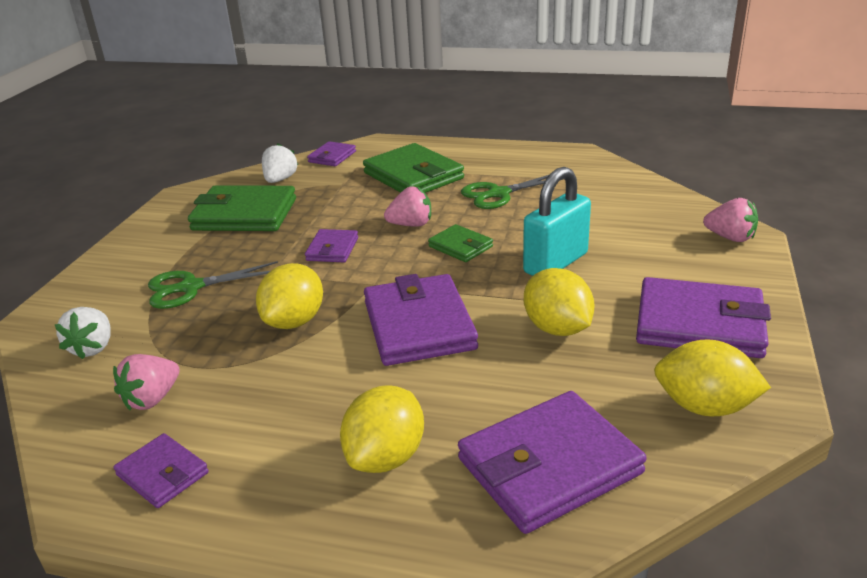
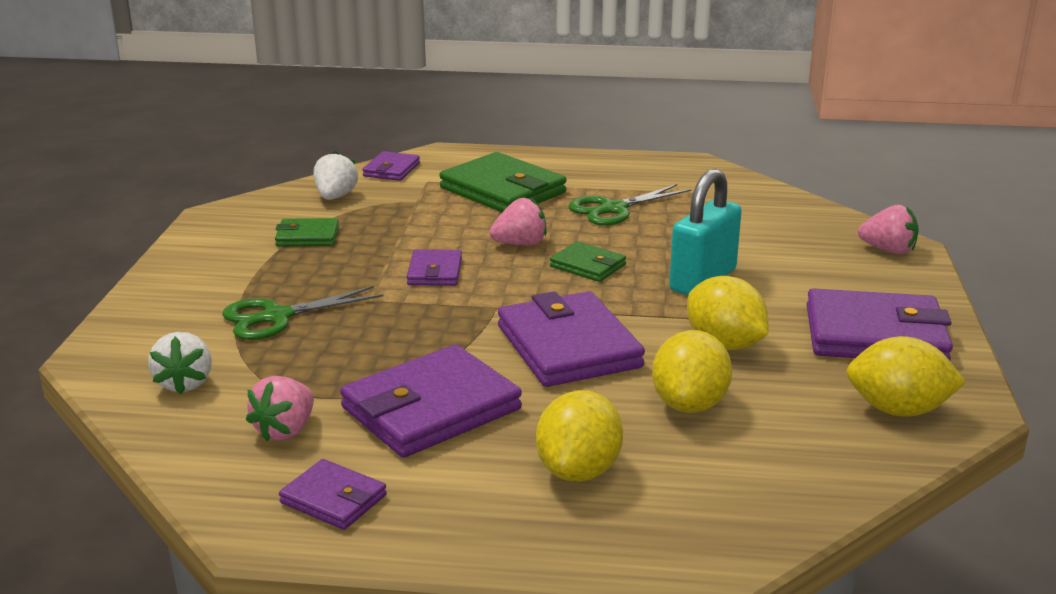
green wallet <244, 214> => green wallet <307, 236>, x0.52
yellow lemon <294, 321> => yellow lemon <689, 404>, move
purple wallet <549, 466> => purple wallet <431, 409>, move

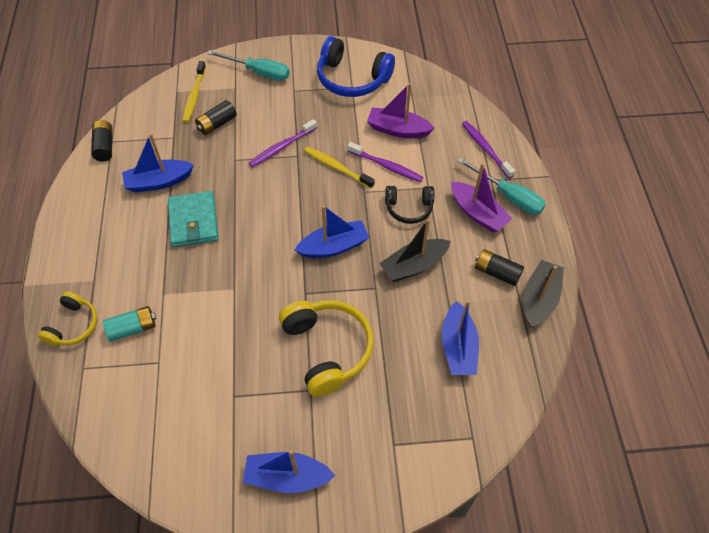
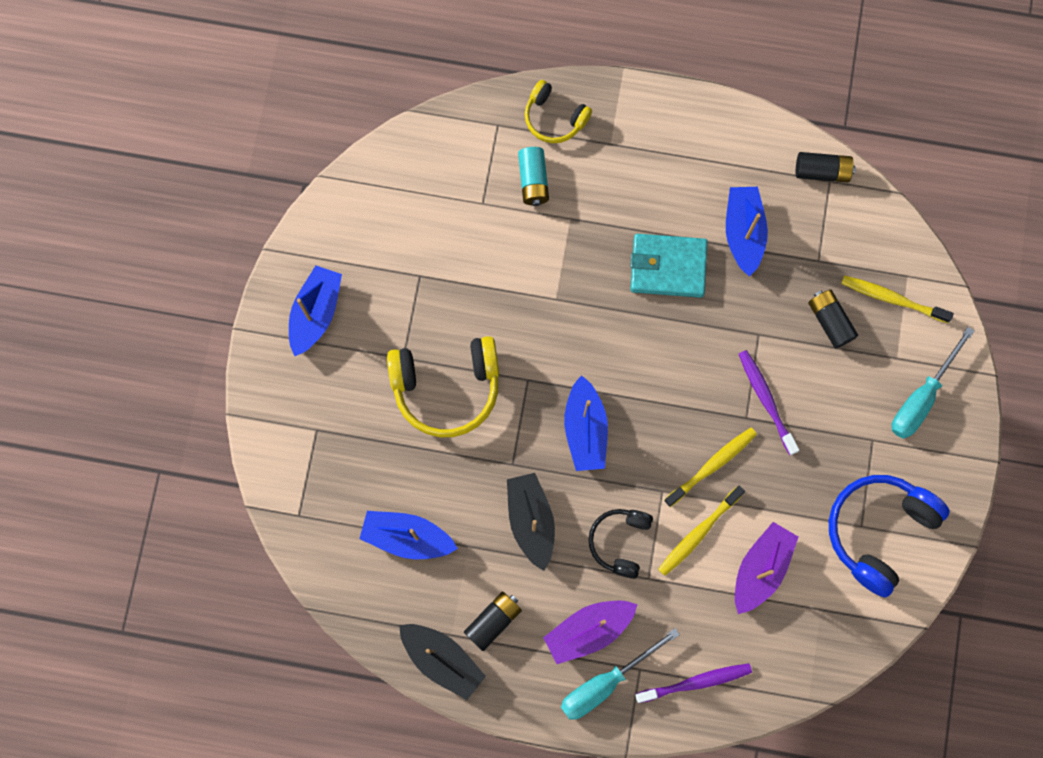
purple toothbrush <386, 166> => yellow toothbrush <698, 533>

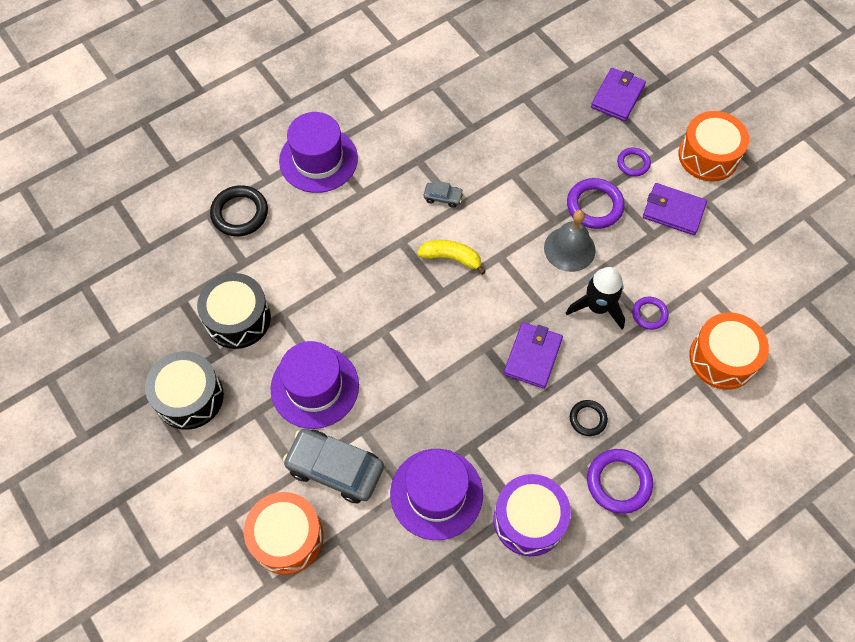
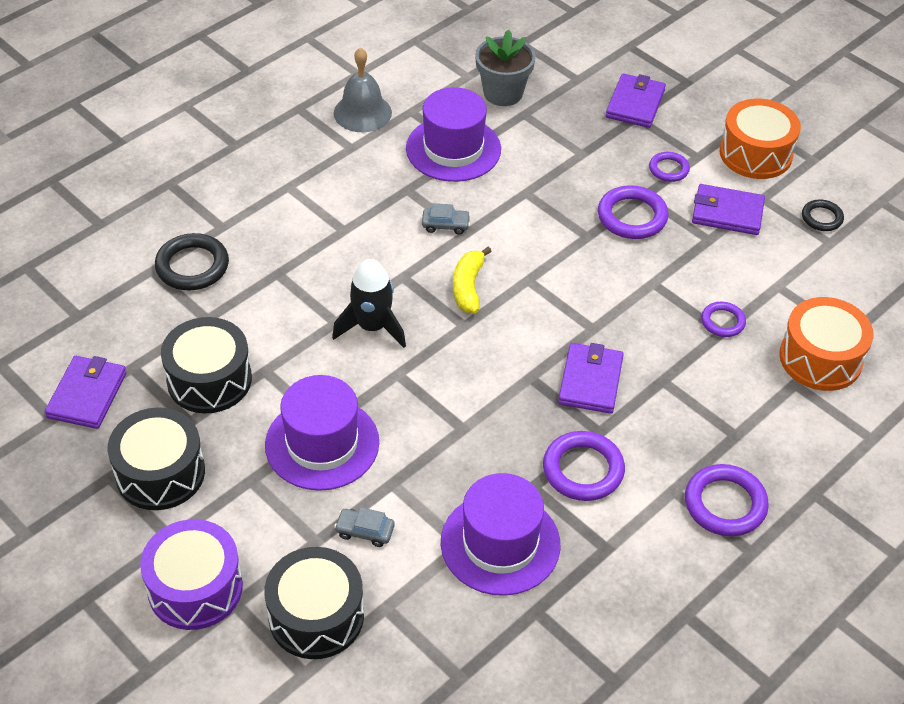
purple hat <318, 160> => purple hat <453, 149>, move
grey bell <569, 249> => grey bell <362, 112>, move
yellow banana <451, 258> => yellow banana <468, 287>, 90 degrees counterclockwise
black rocket <597, 307> => black rocket <372, 327>, move
black ring <588, 419> => black ring <821, 218>, move
grey car <335, 469> => grey car <365, 531>, x0.46
purple drum <529, 520> => purple drum <195, 588>, move
orange drum <287, 537> => black drum <316, 616>
nothing => grey flower pot <503, 93>
nothing => purple wallet <87, 395>
nothing => purple ring <583, 470>

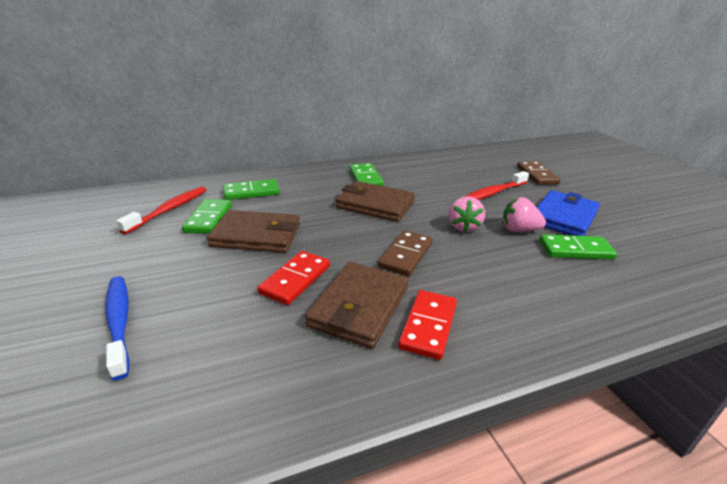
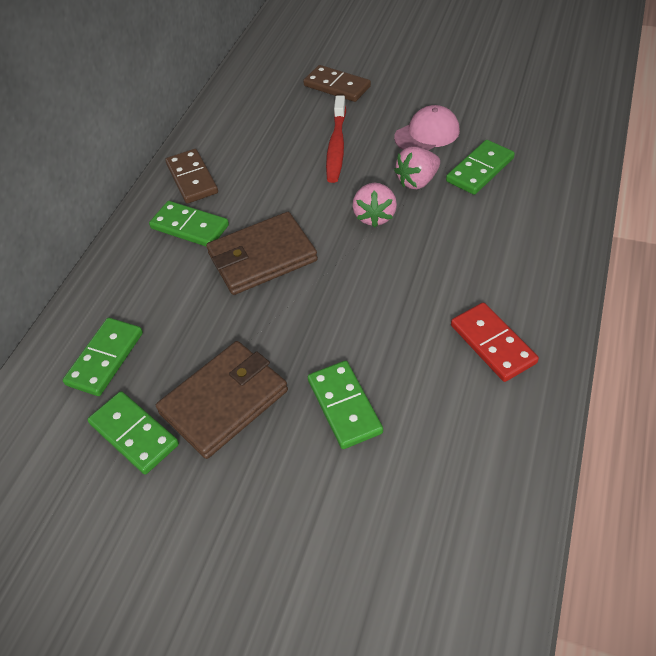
red toothbrush <169, 210> => nothing
blue wallet <563, 217> => pink cap <427, 134>
pink strawberry <463, 227> => pink strawberry <374, 216>, 45 degrees clockwise
brown domino <406, 255> => brown domino <192, 178>, move
red domino <295, 279> => green domino <344, 406>
brown wallet <359, 307> => nothing
blue toothbrush <119, 322> => nothing

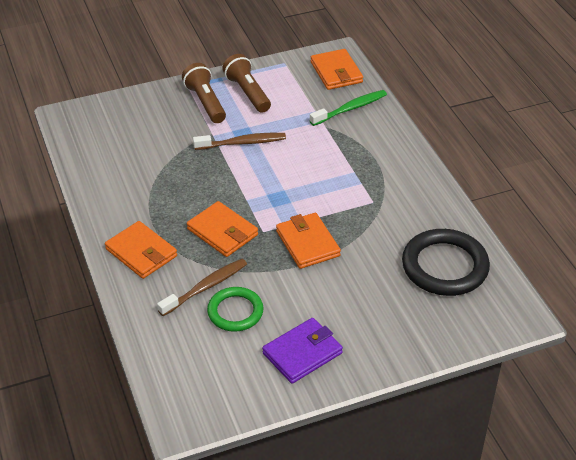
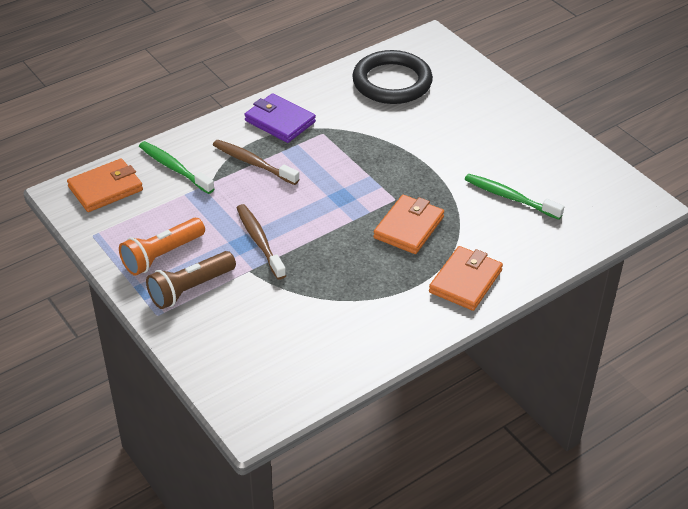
brown flashlight <247, 92> => orange flashlight <162, 255>
orange wallet <307, 243> => nothing
brown toothbrush <205, 287> => brown toothbrush <253, 163>, move
green ring <235, 312> => green toothbrush <510, 197>
purple wallet <302, 353> => purple wallet <280, 121>, move

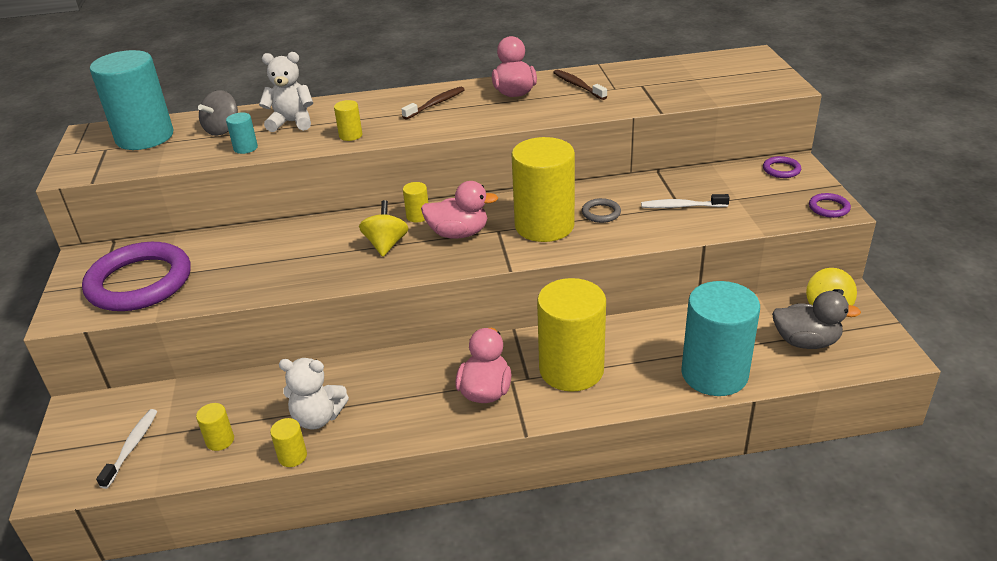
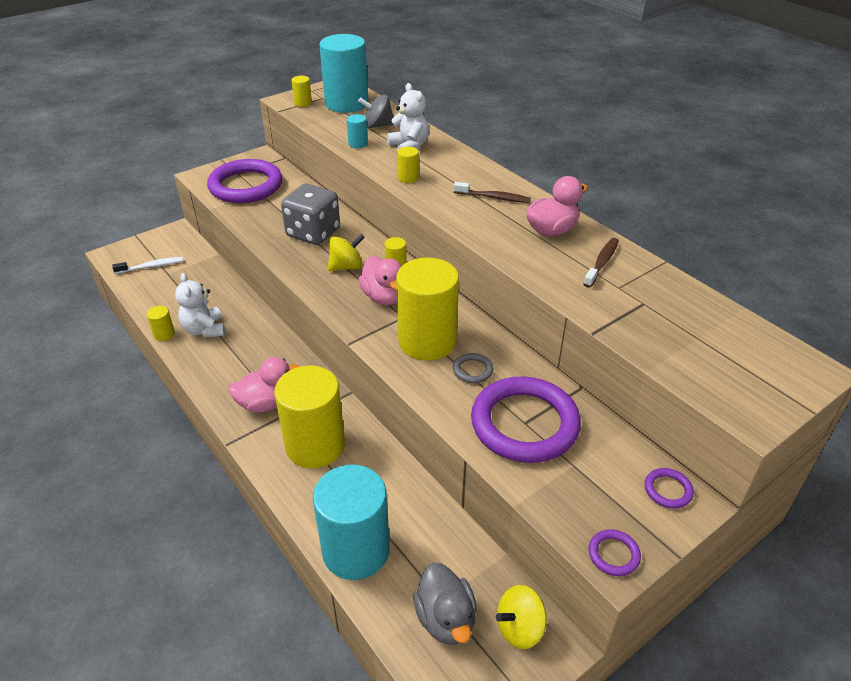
white toothbrush <681, 206> => purple ring <524, 424>
yellow cylinder <220, 440> => yellow cylinder <303, 103>, move
nothing => grey dice <313, 233>

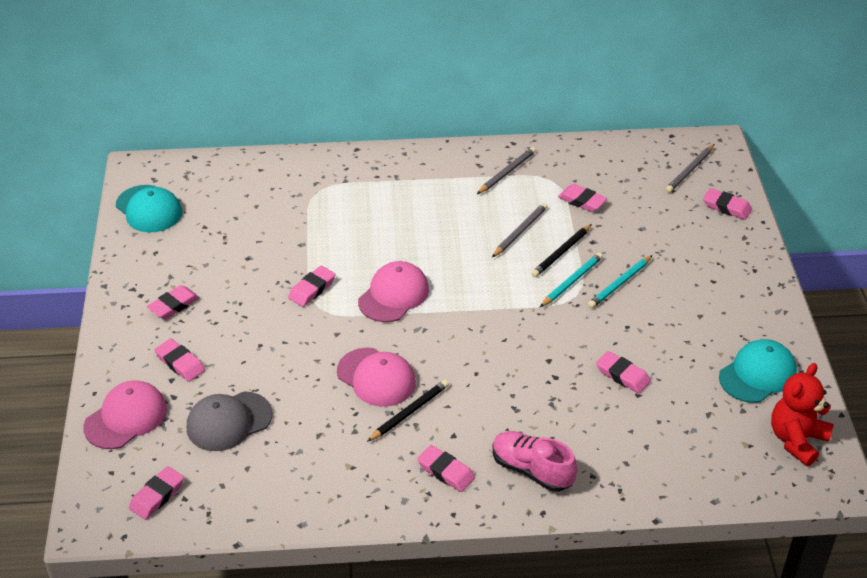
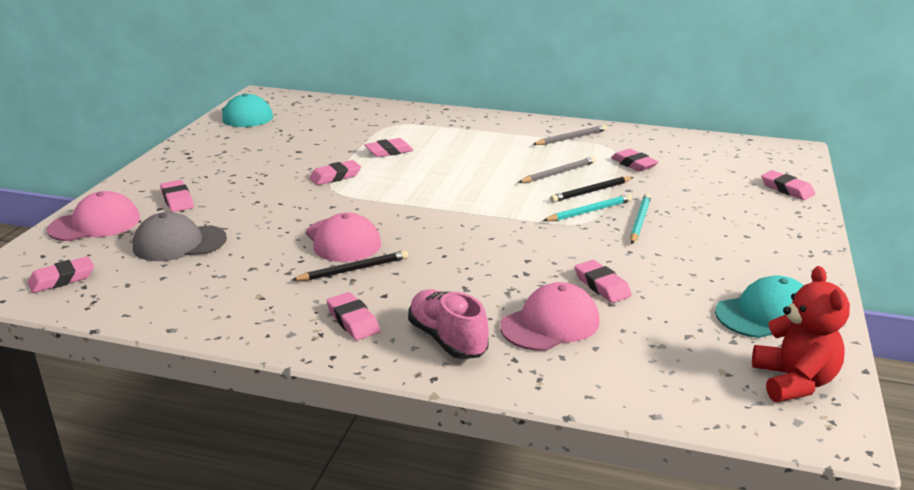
grey pencil <690, 170> => nothing
turquoise pencil <620, 284> => turquoise pencil <640, 221>, 135 degrees clockwise
pink cap <393, 295> => pink cap <550, 324>, move
pink eraser <174, 305> => pink eraser <389, 151>, move
red teddy bear <797, 440> => red teddy bear <794, 382>, 120 degrees clockwise

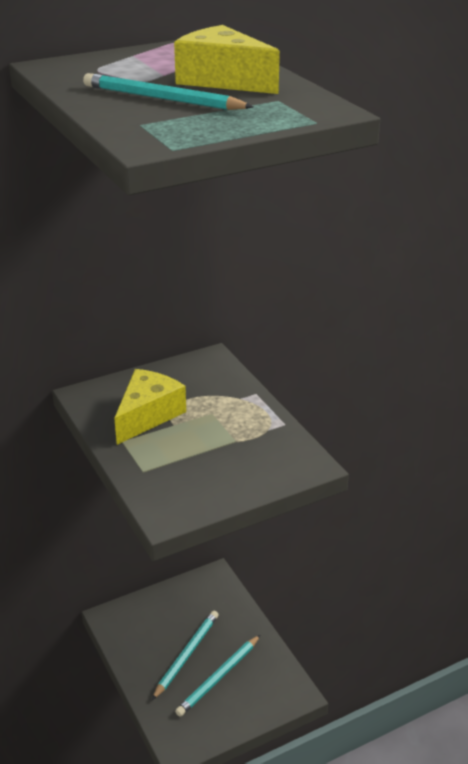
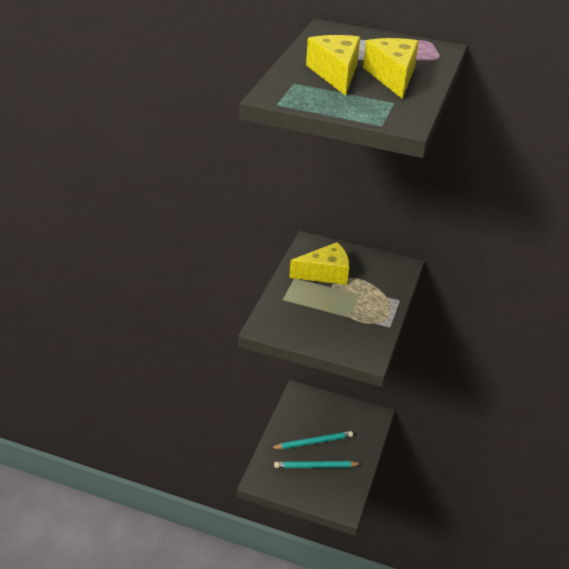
turquoise pencil <162, 99> => yellow cheese <335, 73>

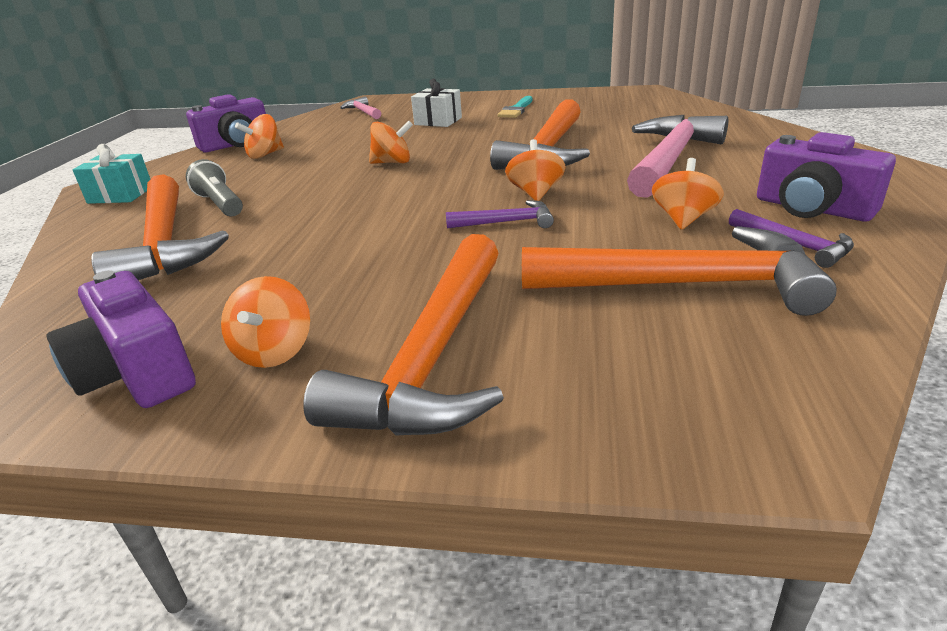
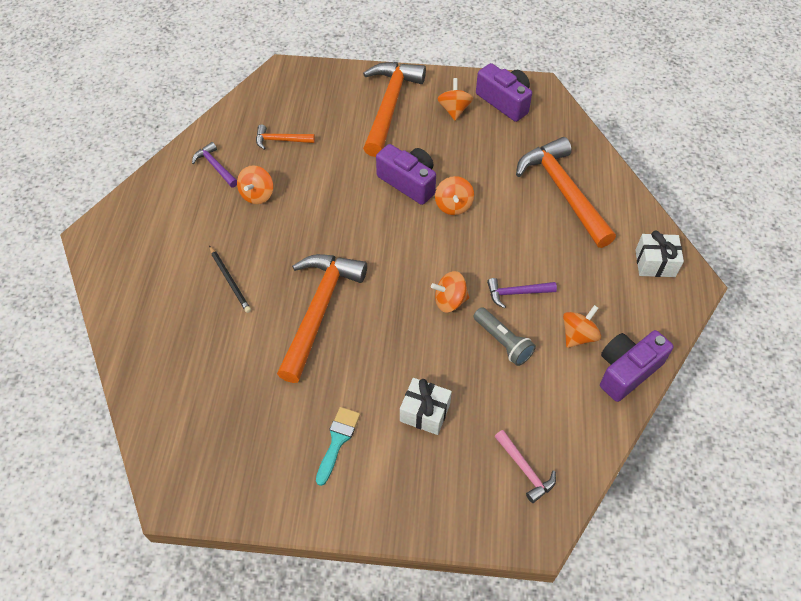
pink hammer <670, 159> => black pencil <230, 280>
purple camera <812, 208> => purple camera <408, 182>, move
orange spinning top <535, 193> => orange spinning top <453, 205>, move
turquoise gift <120, 195> => white gift <655, 263>
grey flashlight <220, 204> => grey flashlight <503, 342>, move
purple hammer <507, 222> => purple hammer <516, 293>, move
orange hammer <684, 285> => orange hammer <280, 140>, x0.47

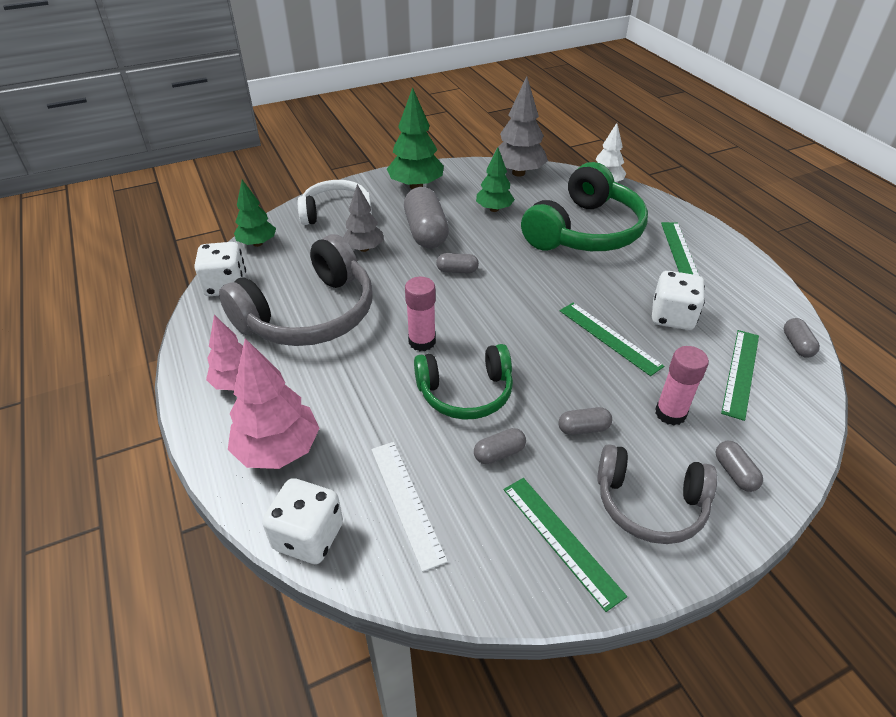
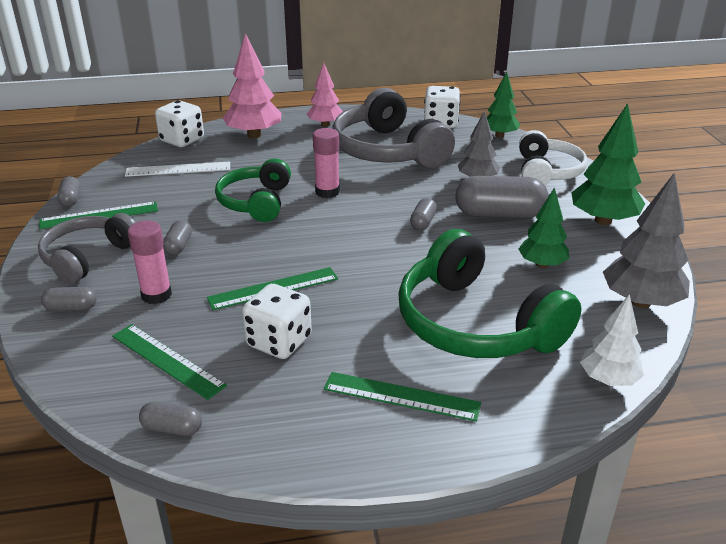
grey capsule <499, 453> => grey capsule <71, 199>, move

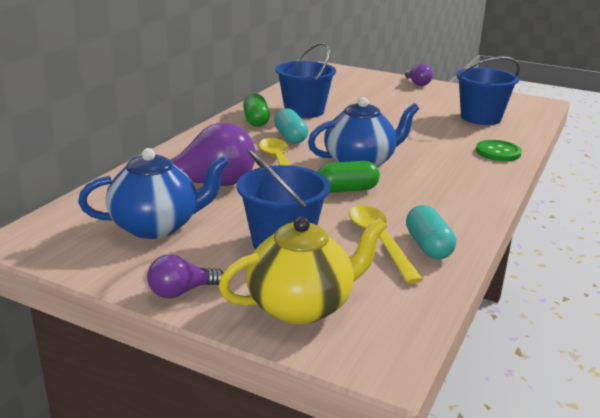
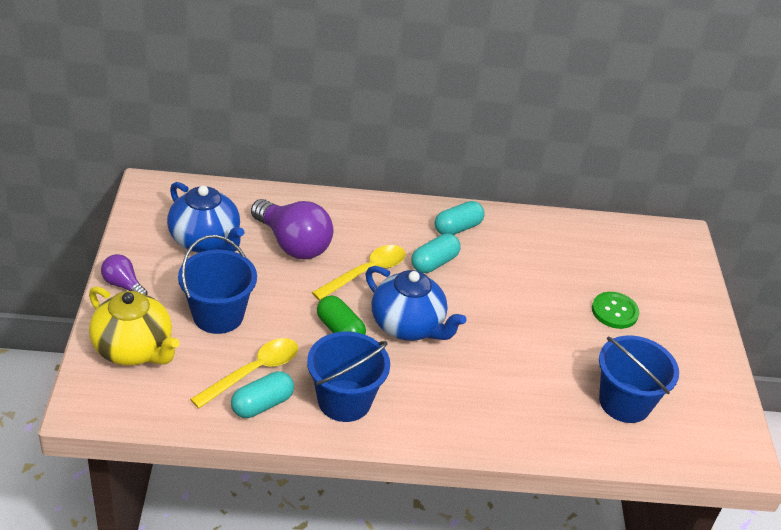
blue bucket <304, 111> => blue bucket <344, 401>, move
purple light bulb <417, 83> => nothing
green capsule <256, 121> => turquoise capsule <457, 228>
green button <498, 152> => green button <614, 311>, move

